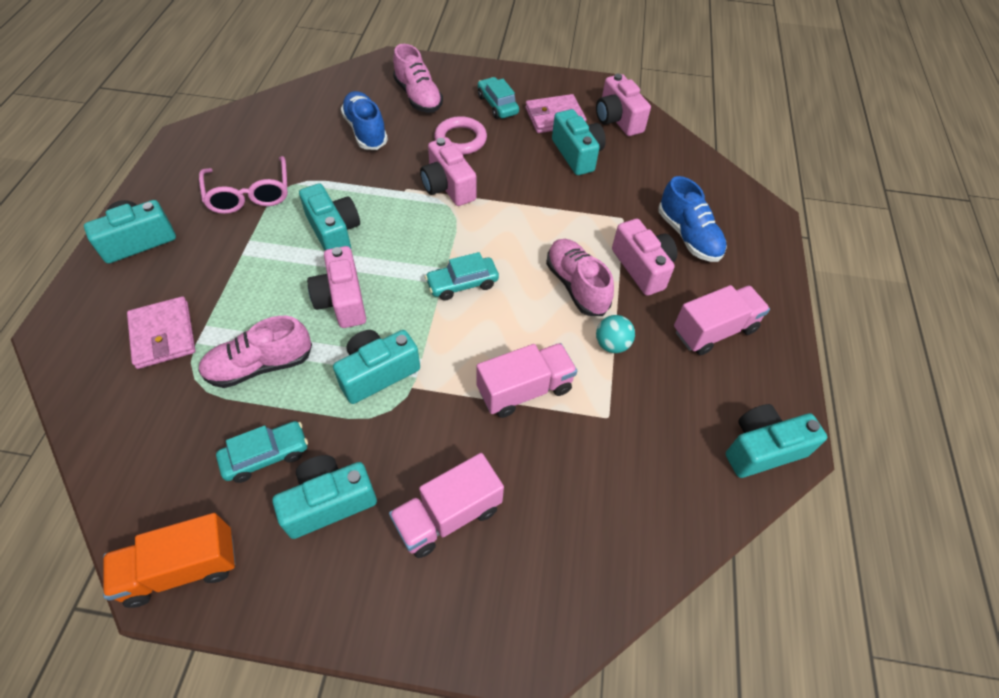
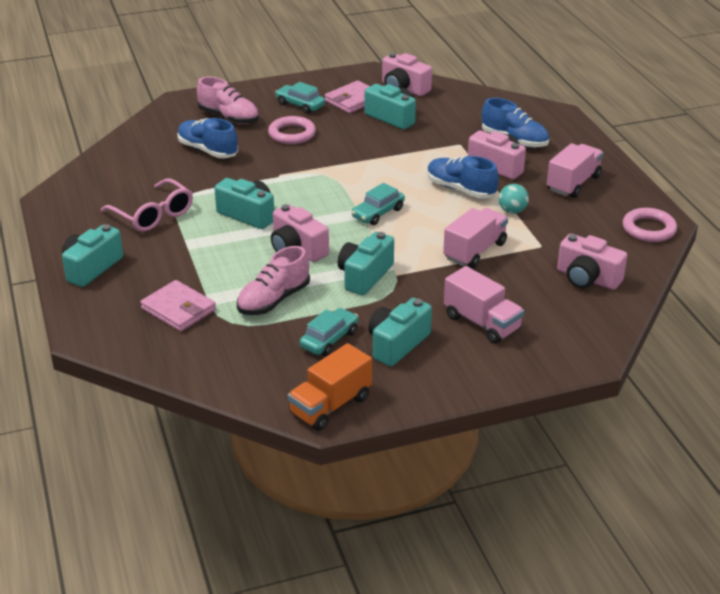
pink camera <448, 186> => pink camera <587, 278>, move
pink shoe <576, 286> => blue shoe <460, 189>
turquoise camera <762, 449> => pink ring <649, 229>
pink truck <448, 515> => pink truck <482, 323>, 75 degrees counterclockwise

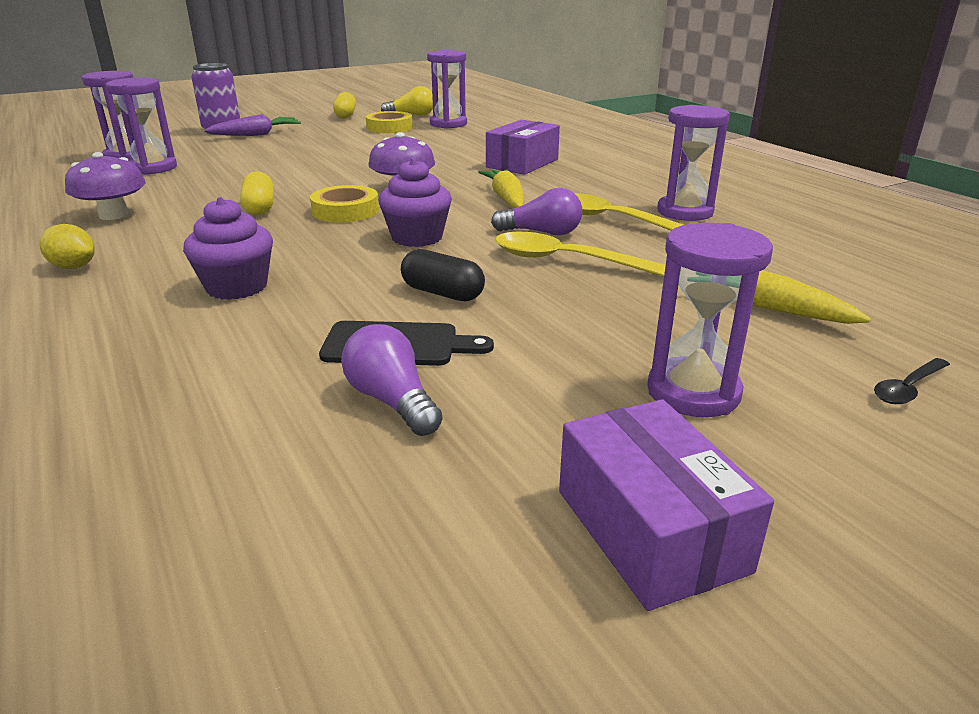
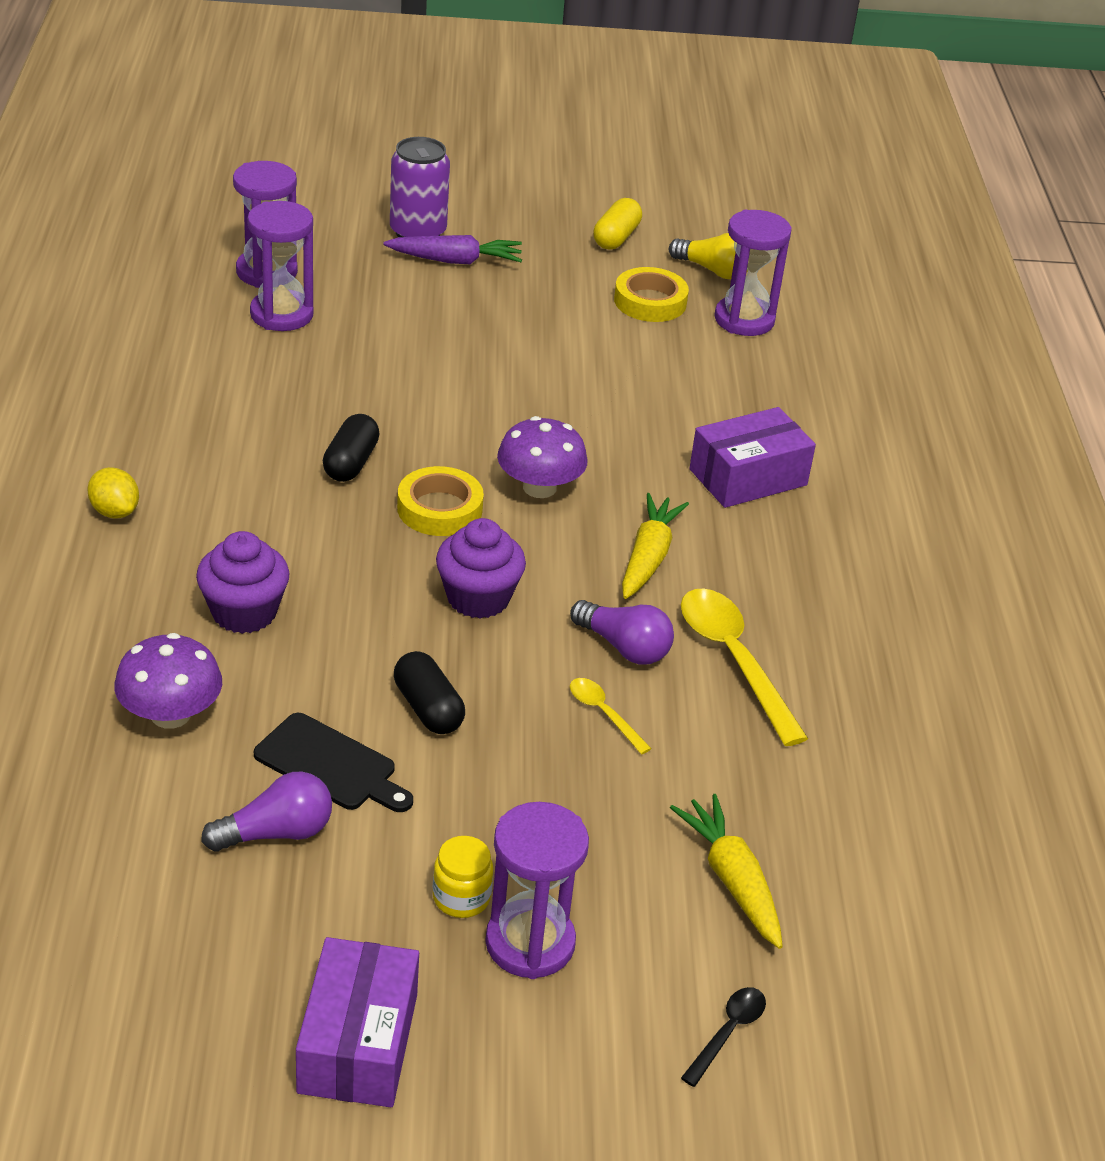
purple hourglass <685, 212> => nothing
purple mushroom <114, 215> => purple mushroom <170, 714>, move
yellow capsule <260, 207> => black capsule <351, 463>
yellow spoon <570, 262> => yellow spoon <603, 714>, x0.50
purple light bulb <392, 401> => purple light bulb <276, 833>, 75 degrees clockwise
black spoon <908, 388> => black spoon <728, 1033>, 135 degrees clockwise
nothing => yellow jar <461, 897>

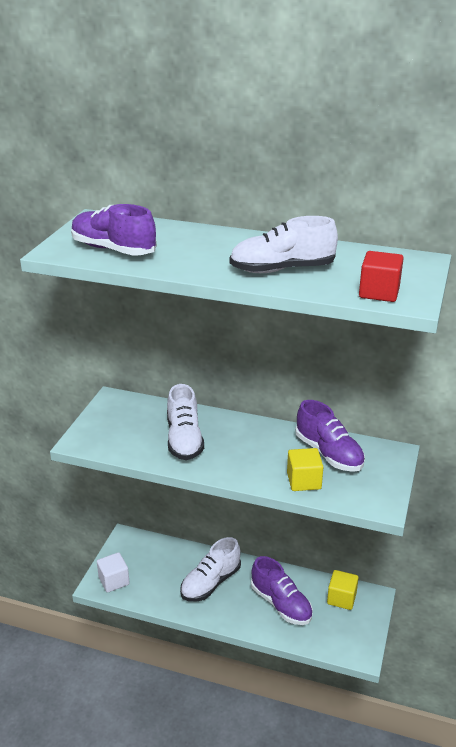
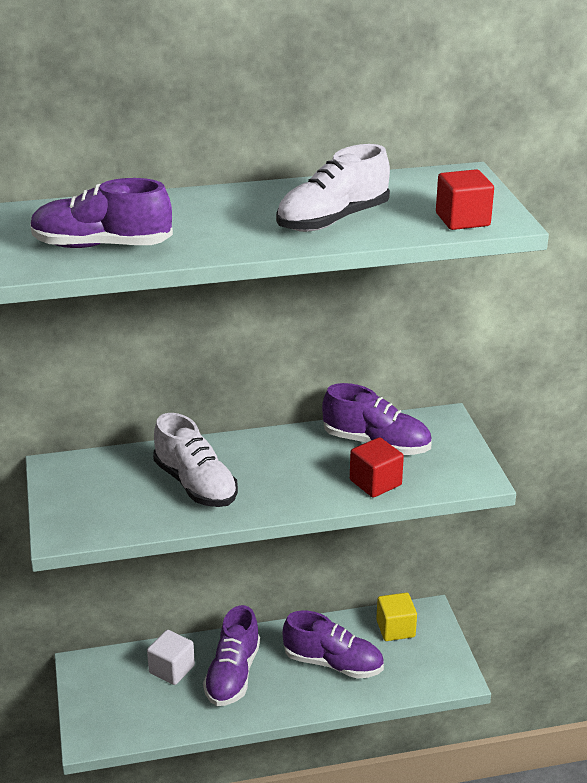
yellow cube <304, 481> => red cube <375, 483>
white shoe <210, 583> => purple shoe <233, 674>
white cube <114, 581> => white cube <172, 669>, move

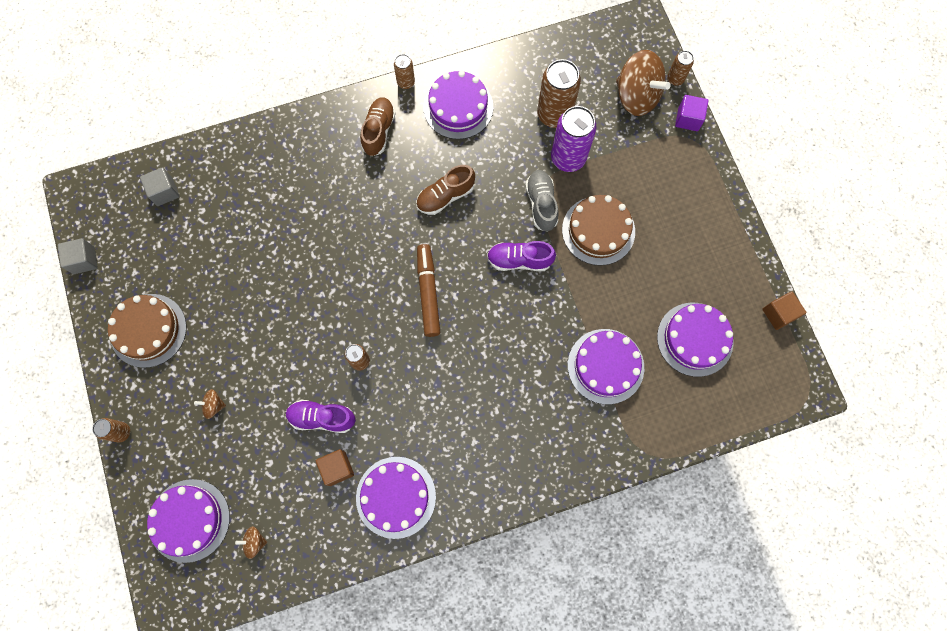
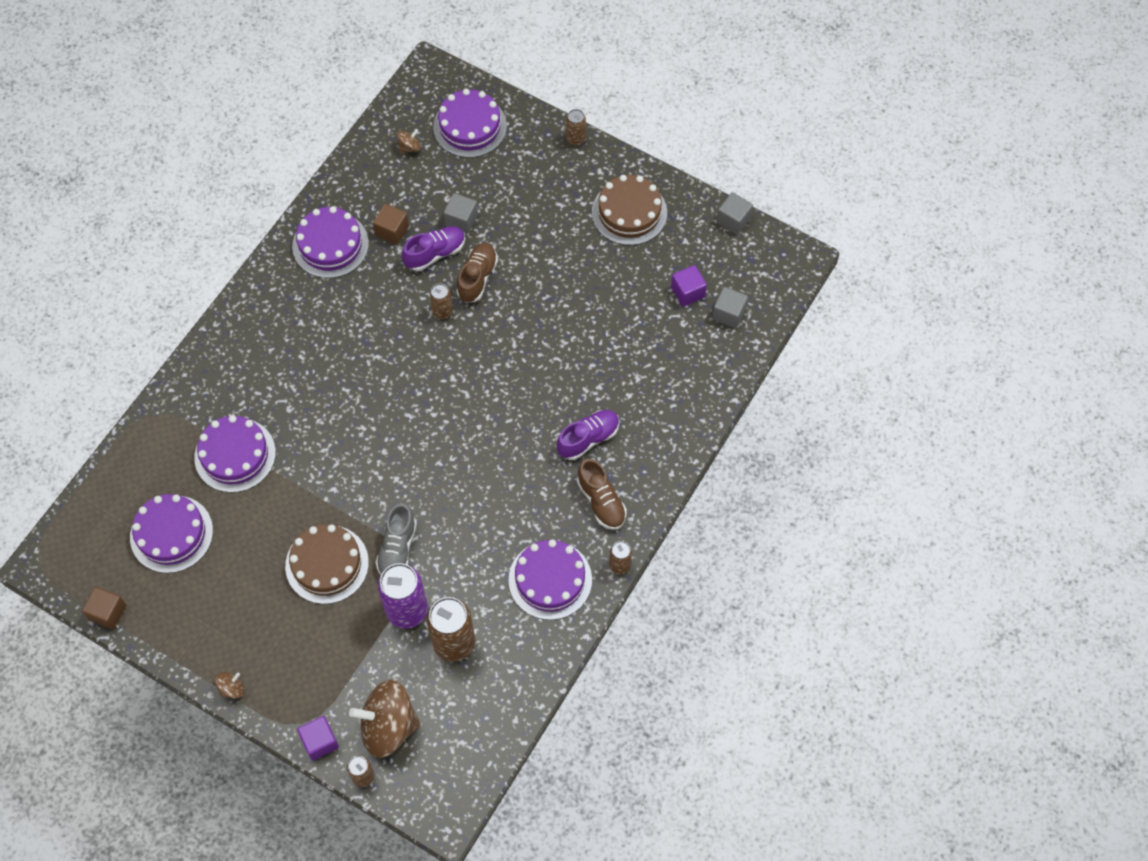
brown shoe <445, 196> => brown shoe <477, 278>, move
grey shoe <541, 204> => grey shoe <397, 548>, 60 degrees clockwise
purple shoe <519, 260> => purple shoe <588, 439>, move
brown marker <428, 292> => nothing
brown spinning top <214, 405> => brown spinning top <232, 688>, move
nothing => grey cube <461, 220>
nothing => purple cube <687, 292>

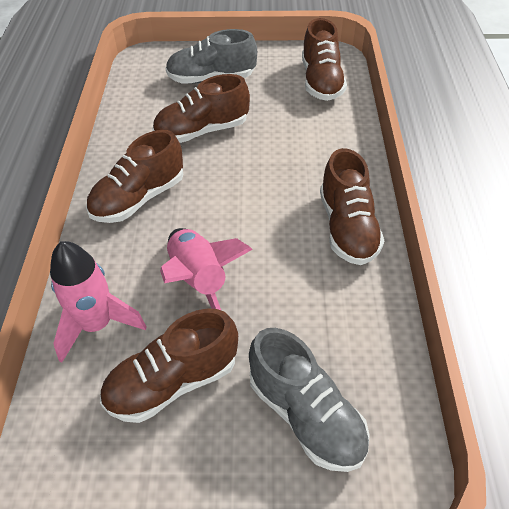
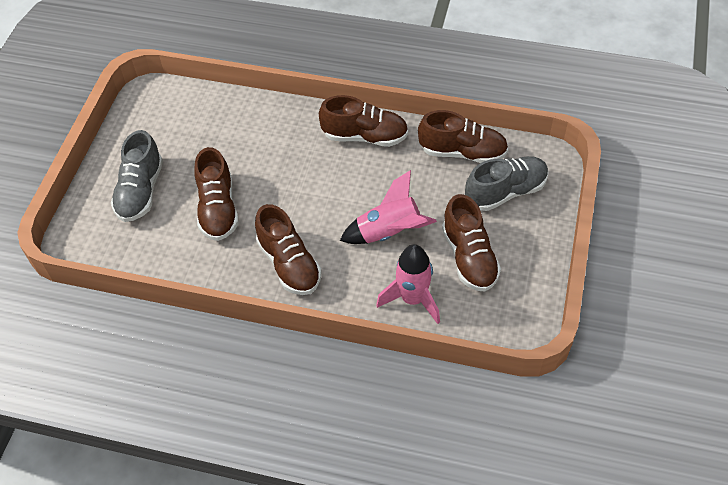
brown shoe <321, 82> => brown shoe <463, 152>, move

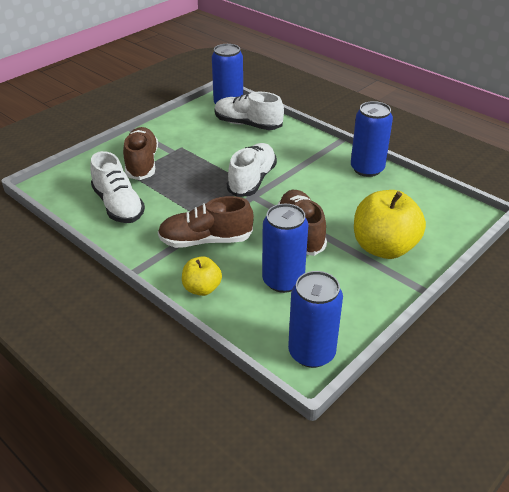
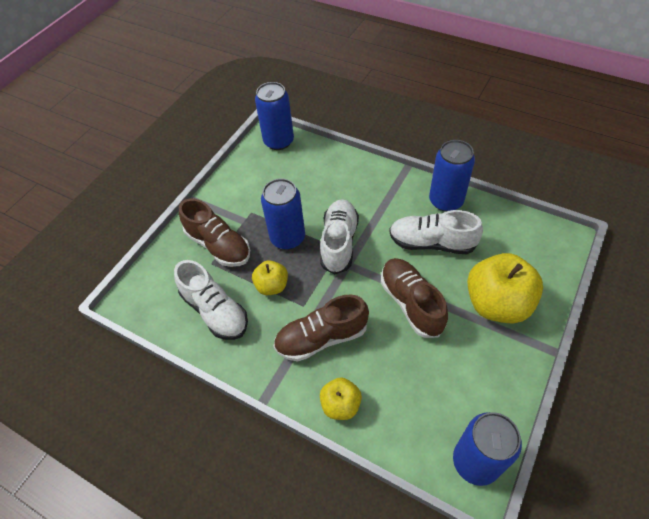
white shoe <247, 124> => white shoe <431, 243>, move
brown shoe <142, 163> => brown shoe <218, 245>, 150 degrees clockwise
blue can <283, 281> => blue can <287, 238>, move
nothing => yellow apple <272, 286>

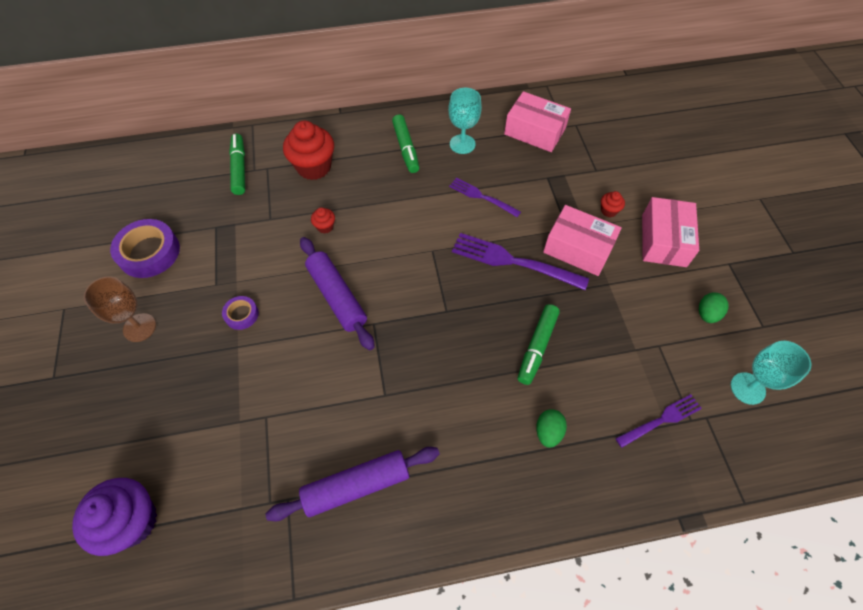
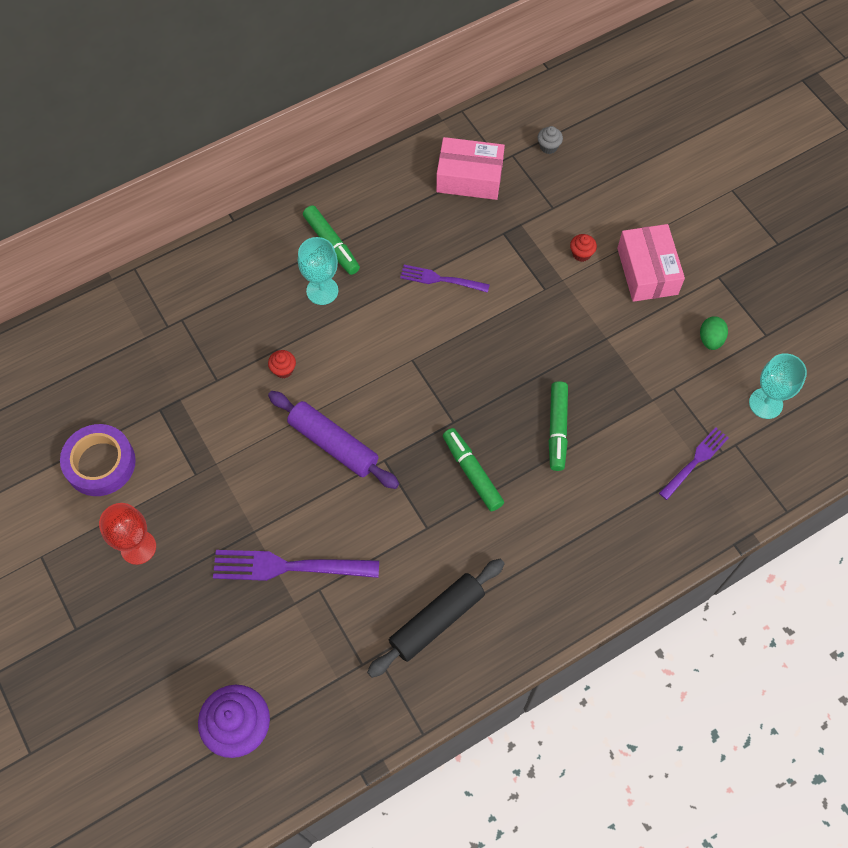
turquoise goblet <462, 144> => turquoise goblet <322, 291>, move
red cupcake <314, 167> => nothing
green marker <239, 168> => green marker <472, 473>, move
pink box <578, 248> => nothing
purple fork <513, 261> => purple fork <289, 566>, move
brown goblet <139, 327> => red goblet <138, 547>
purple tape <241, 314> => nothing
green egg <548, 432> => nothing
purple rolling pin <356, 486> => black rolling pin <437, 620>
nothing => grey cupcake <548, 147>

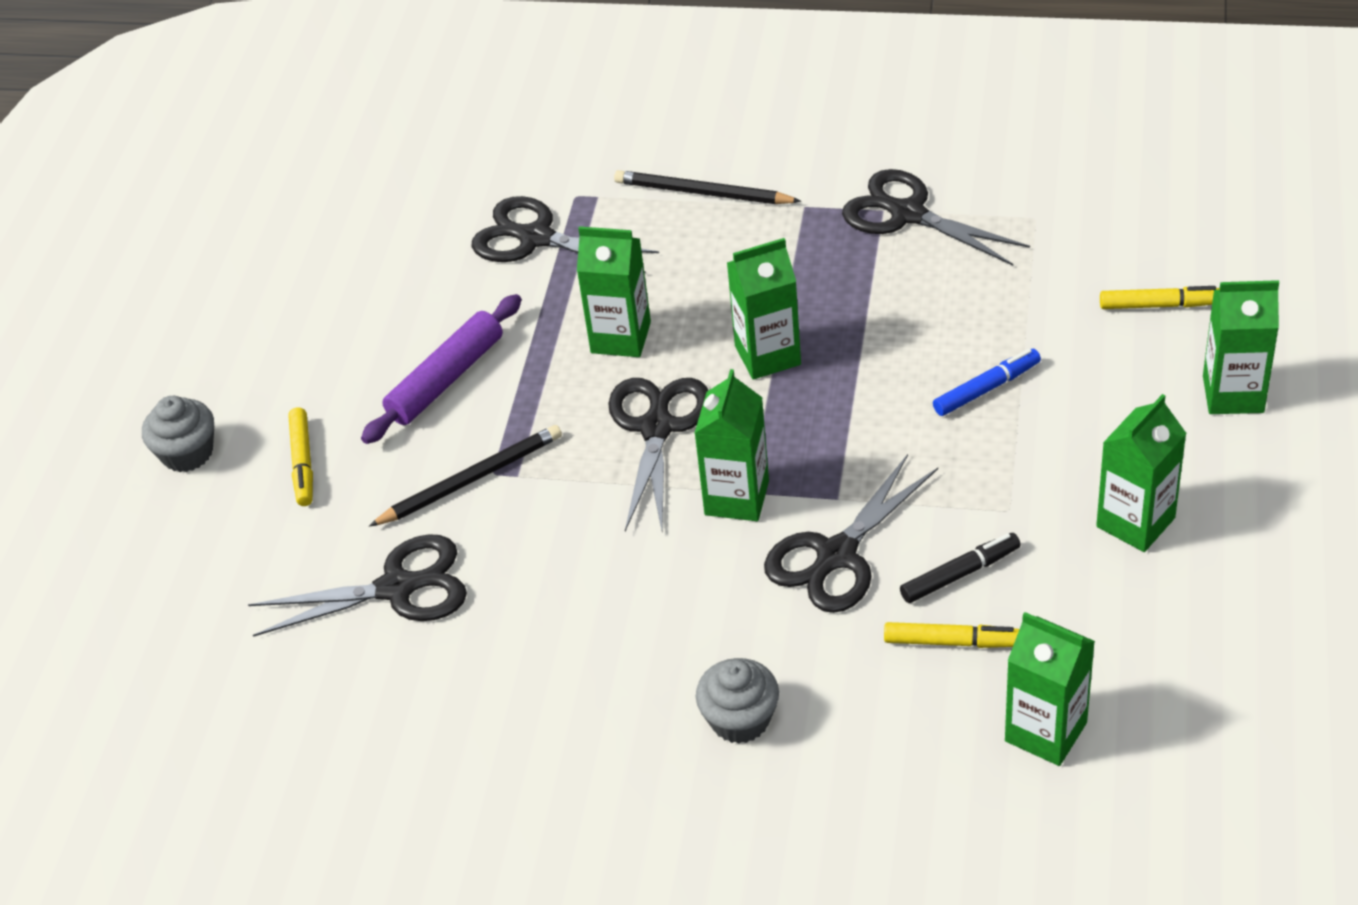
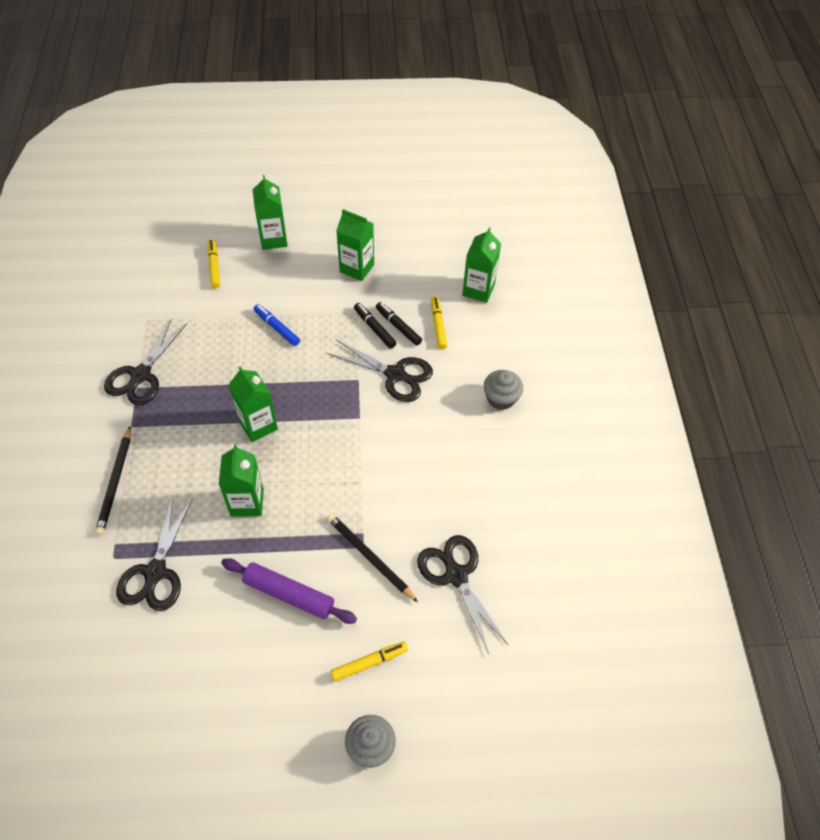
green carton <736, 498> => nothing
black scissors <657, 428> => nothing
nothing => black marker <374, 328>

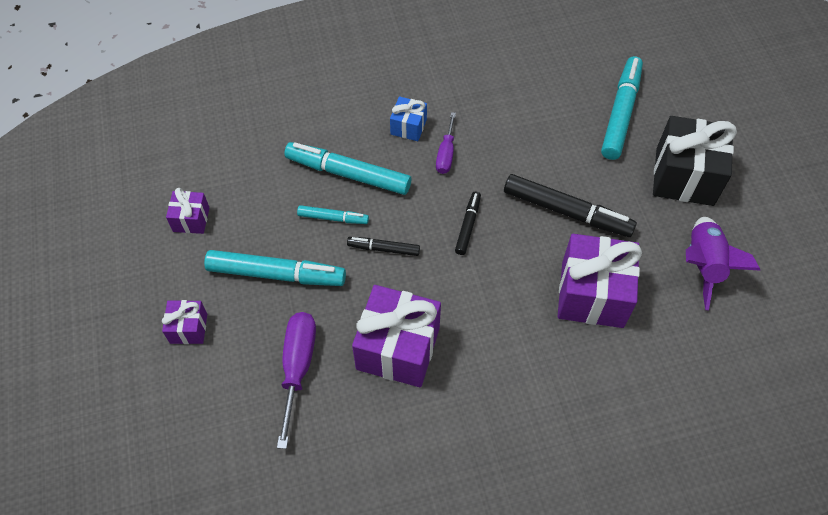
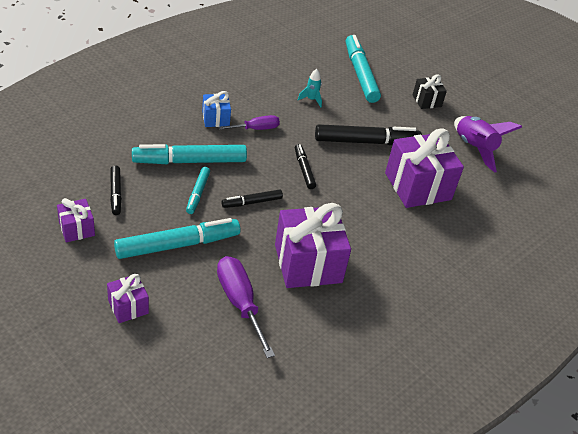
purple screwdriver <446, 154> => purple screwdriver <256, 129>, 90 degrees counterclockwise
black gift <684, 176> => black gift <426, 101>, x0.50
turquoise marker <333, 218> => turquoise marker <198, 193>, 120 degrees clockwise
nothing => turquoise rocket <311, 99>
nothing => black marker <116, 193>

